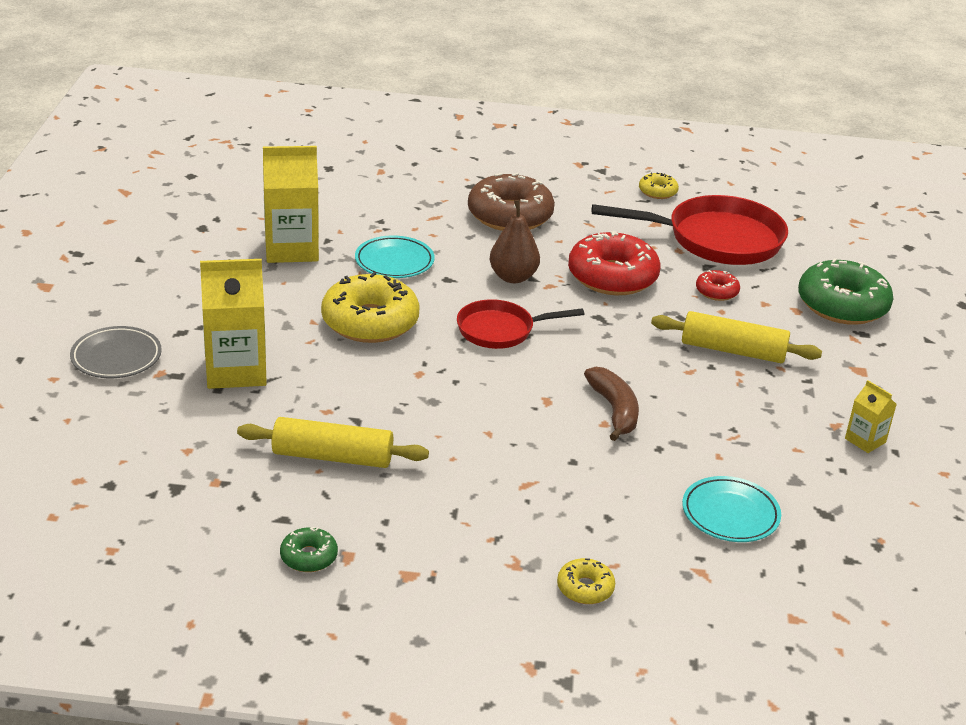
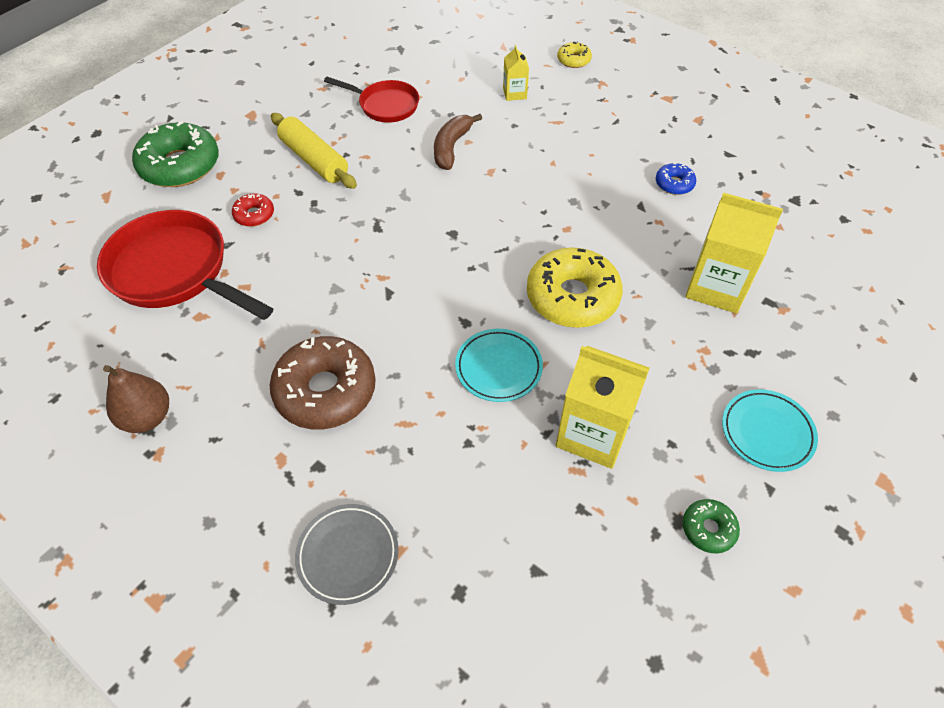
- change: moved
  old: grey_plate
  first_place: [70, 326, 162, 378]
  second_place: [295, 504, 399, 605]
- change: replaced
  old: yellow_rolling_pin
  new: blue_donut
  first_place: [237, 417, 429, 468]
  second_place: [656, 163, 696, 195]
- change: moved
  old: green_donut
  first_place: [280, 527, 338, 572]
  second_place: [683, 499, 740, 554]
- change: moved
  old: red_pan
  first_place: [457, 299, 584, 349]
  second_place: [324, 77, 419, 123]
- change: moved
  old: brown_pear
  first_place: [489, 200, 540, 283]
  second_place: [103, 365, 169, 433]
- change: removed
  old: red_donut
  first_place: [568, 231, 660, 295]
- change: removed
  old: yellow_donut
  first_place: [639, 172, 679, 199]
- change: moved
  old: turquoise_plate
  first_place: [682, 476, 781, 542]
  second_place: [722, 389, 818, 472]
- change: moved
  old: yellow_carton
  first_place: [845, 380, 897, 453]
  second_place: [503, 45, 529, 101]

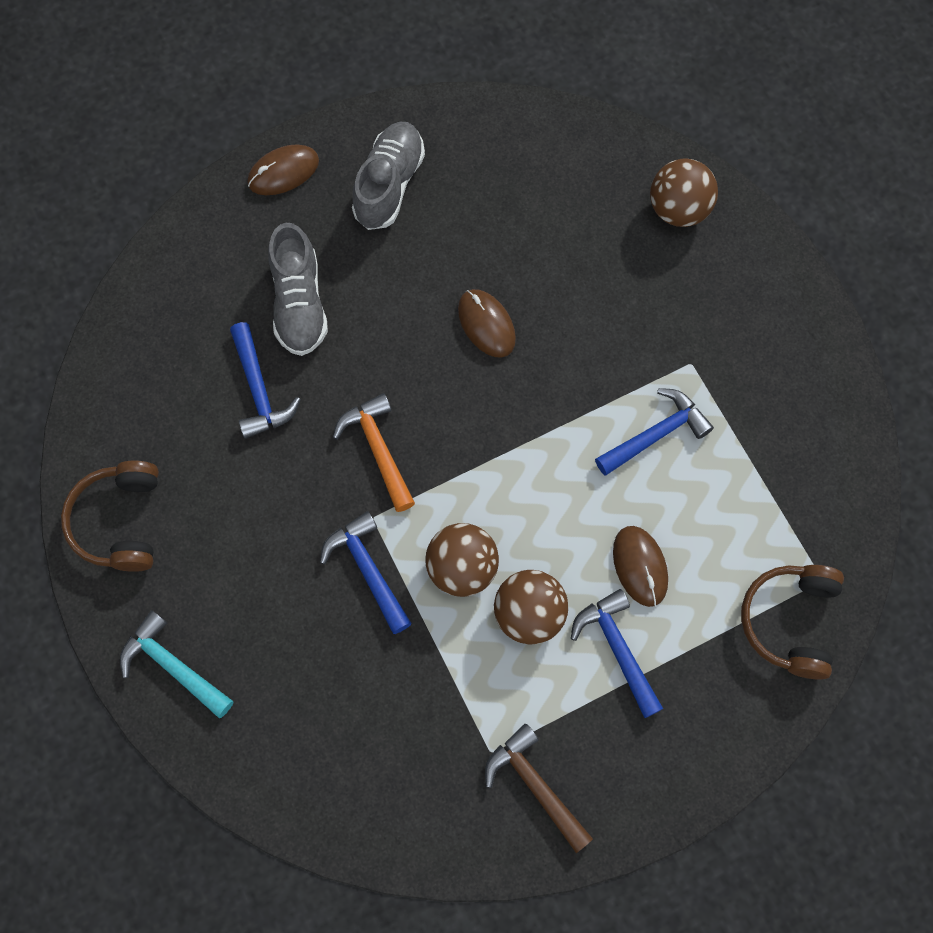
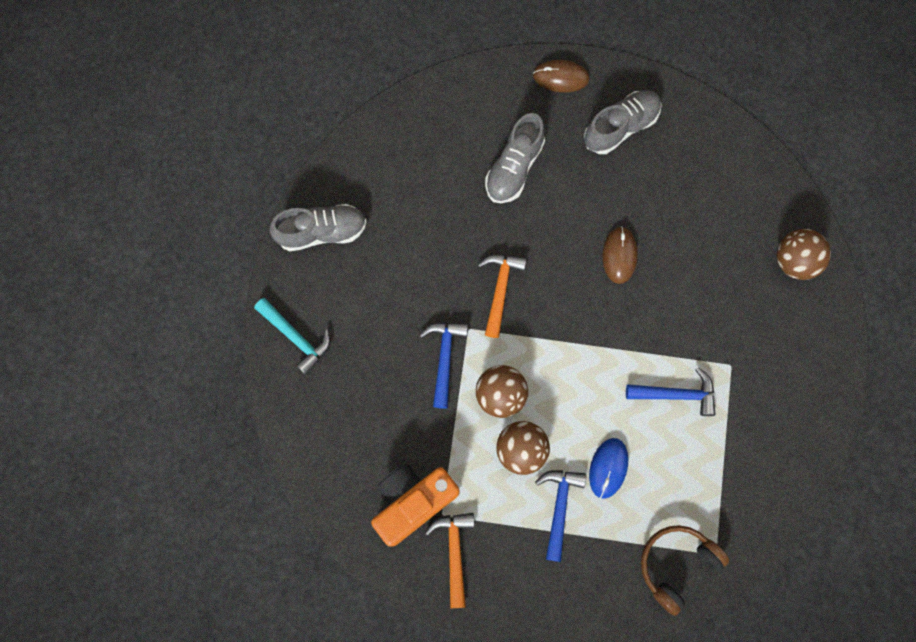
- change: replaced
  old: brown_headphones
  new: grey_shoe
  first_place: [61, 460, 159, 572]
  second_place: [270, 204, 367, 252]
- change: turned
  old: turquoise_hammer
  first_place: [120, 610, 234, 718]
  second_place: [254, 298, 330, 375]
  degrees: 150
- change: removed
  old: blue_hammer
  first_place: [230, 322, 301, 439]
- change: recoloured
  old: brown_hammer
  new: orange_hammer
  first_place: [485, 724, 593, 853]
  second_place: [425, 513, 475, 608]
- change: recoloured
  old: brown_mouse
  new: blue_mouse
  first_place: [613, 526, 668, 607]
  second_place: [589, 438, 628, 499]
- change: added
  new: orange_camera
  second_place: [371, 464, 459, 546]

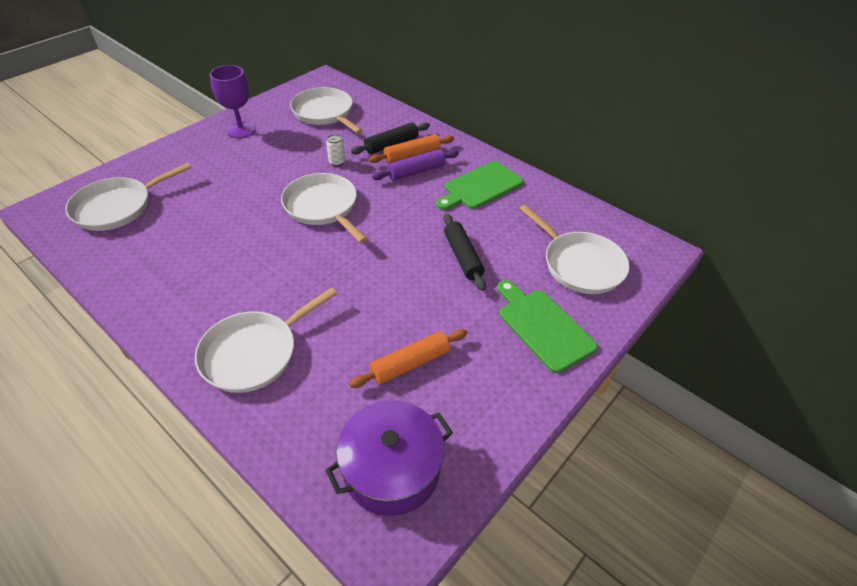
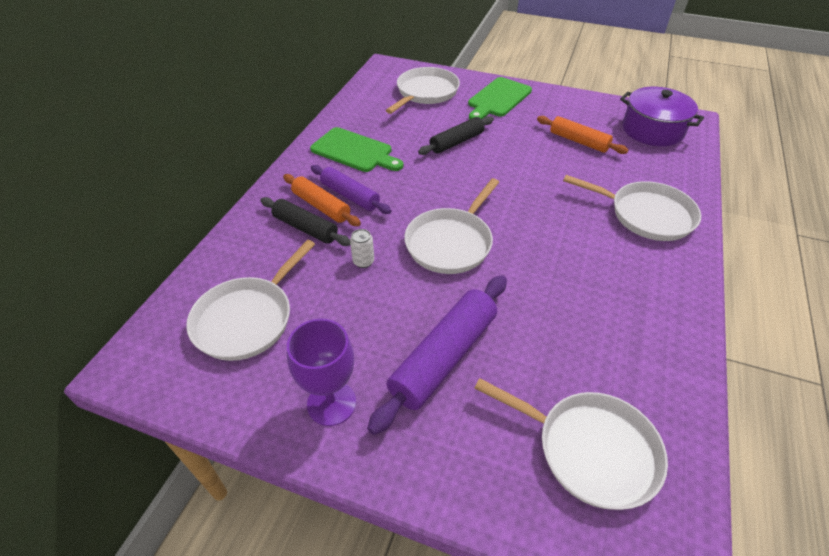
- change: added
  new: purple_rolling_pin
  second_place: [367, 275, 507, 435]

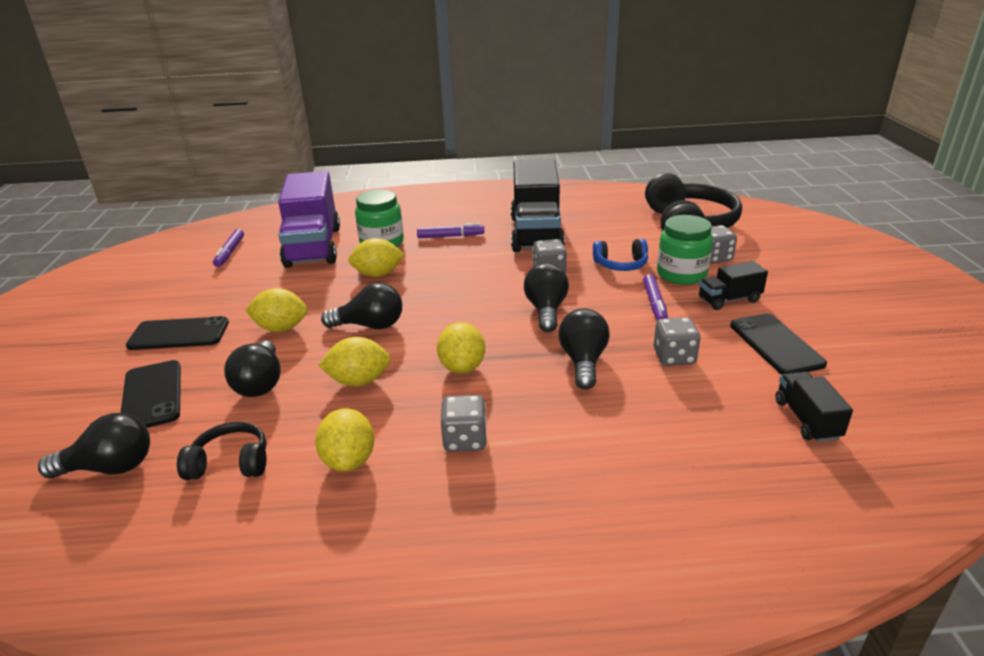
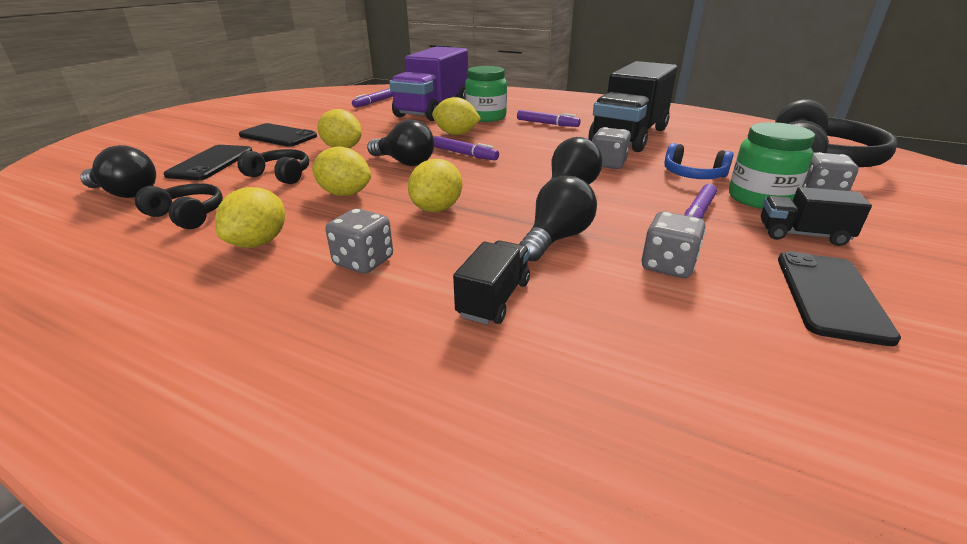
- change: replaced
  old: black_light_bulb
  new: black_headphones
  first_place: [224, 340, 281, 397]
  second_place: [237, 149, 309, 184]
- change: moved
  old: black_truck
  first_place: [775, 371, 853, 442]
  second_place: [453, 240, 530, 324]
- change: added
  new: purple_marker
  second_place: [434, 136, 499, 160]

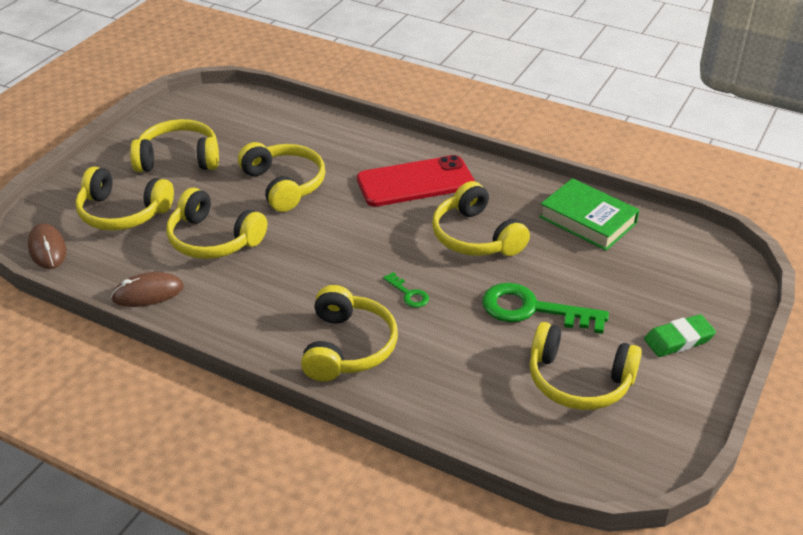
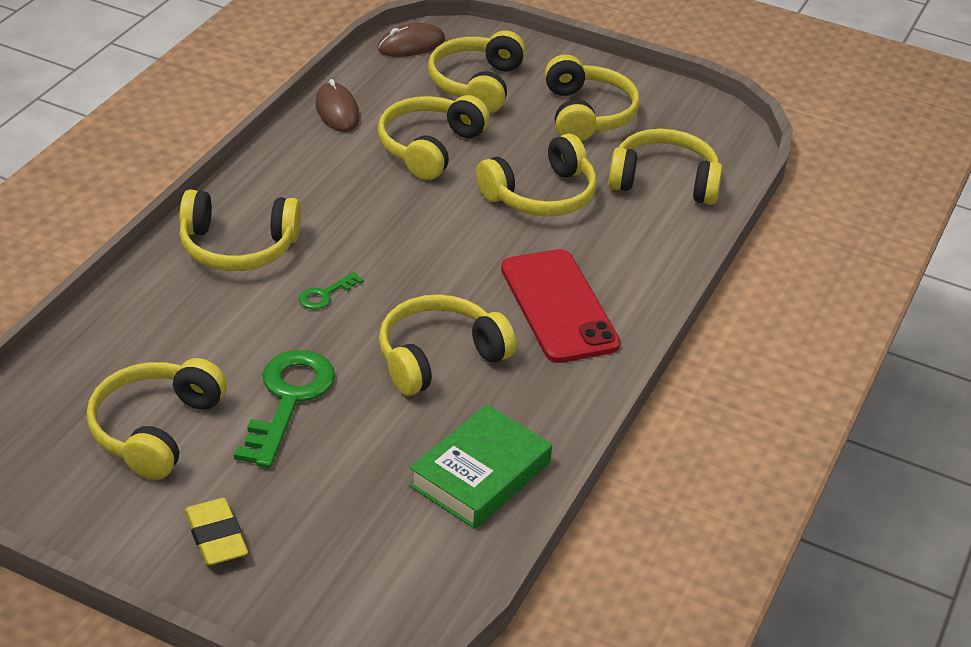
- change: recoloured
  old: green_eraser
  new: yellow_eraser
  first_place: [644, 314, 716, 357]
  second_place: [185, 498, 248, 566]
- change: added
  new: yellow_headphones
  second_place: [608, 129, 723, 205]

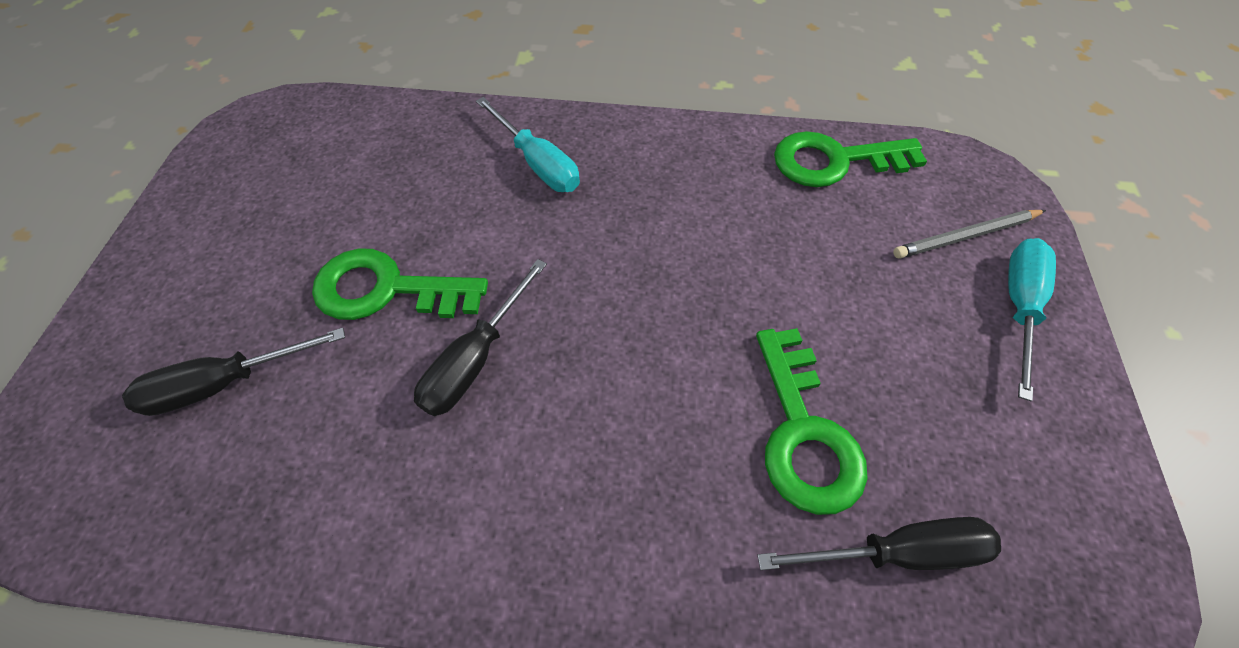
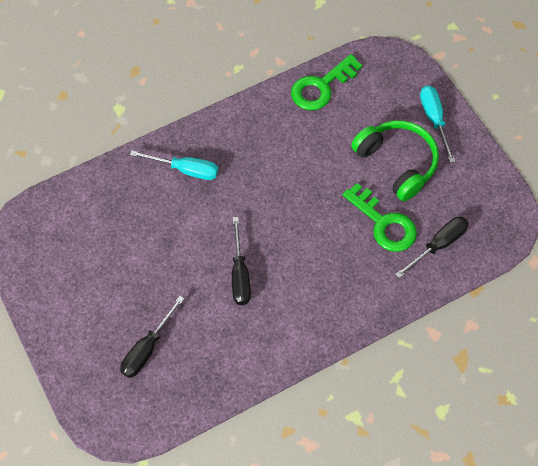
- change: removed
  old: green_key
  first_place: [312, 248, 488, 320]
- change: removed
  old: grey_pencil
  first_place: [893, 210, 1046, 259]
- change: added
  new: green_headphones
  second_place: [351, 121, 439, 201]

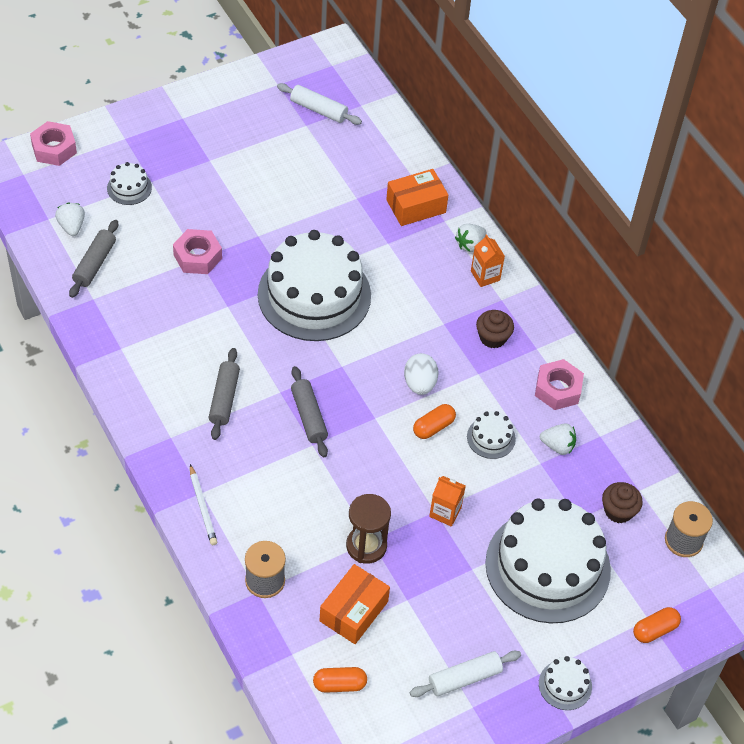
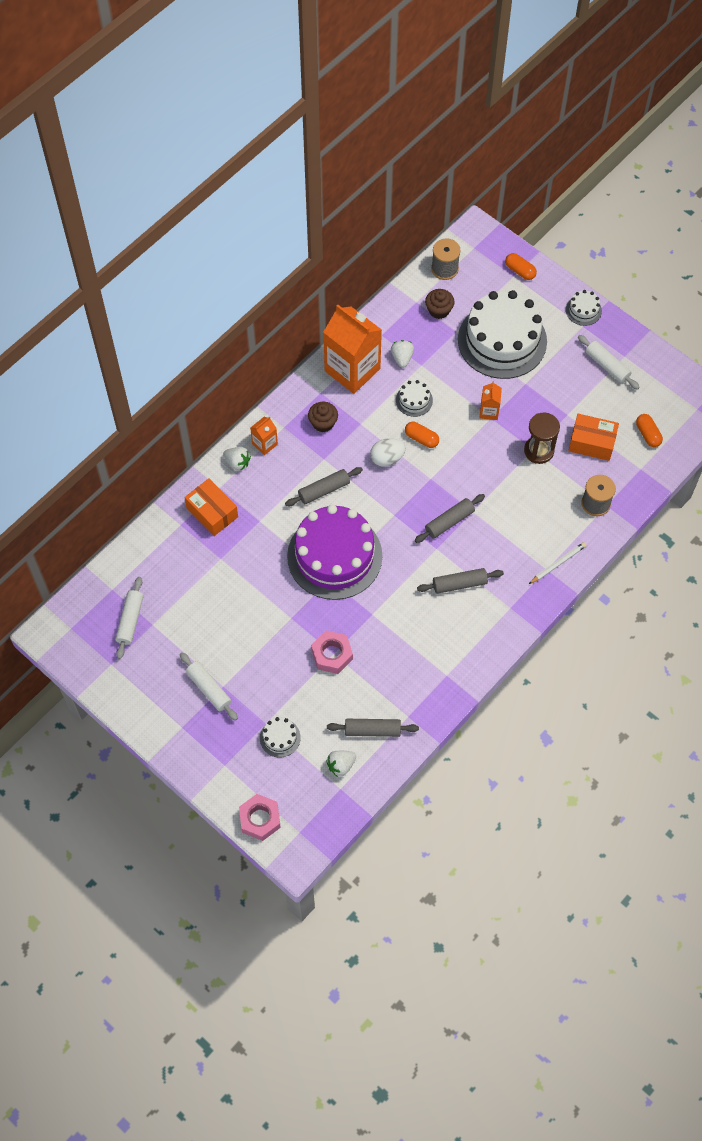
- change: recoloured
  old: white_cake
  new: purple_cake
  first_place: [258, 230, 371, 341]
  second_place: [287, 505, 382, 600]
- change: replaced
  old: pink_nut
  new: orange_carton
  first_place: [535, 359, 584, 410]
  second_place: [323, 305, 382, 394]
- change: added
  new: white_rolling_pin
  second_place: [180, 652, 238, 721]
- change: added
  new: grey_rolling_pin
  second_place: [285, 467, 363, 506]

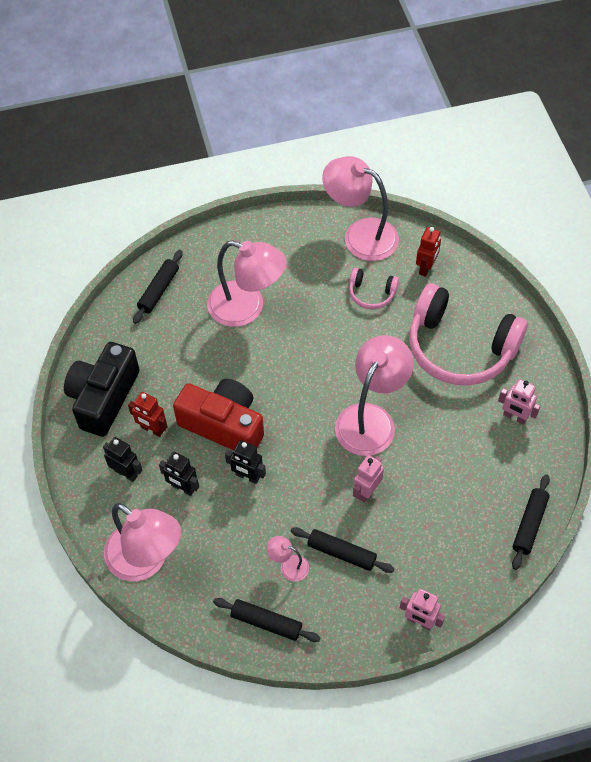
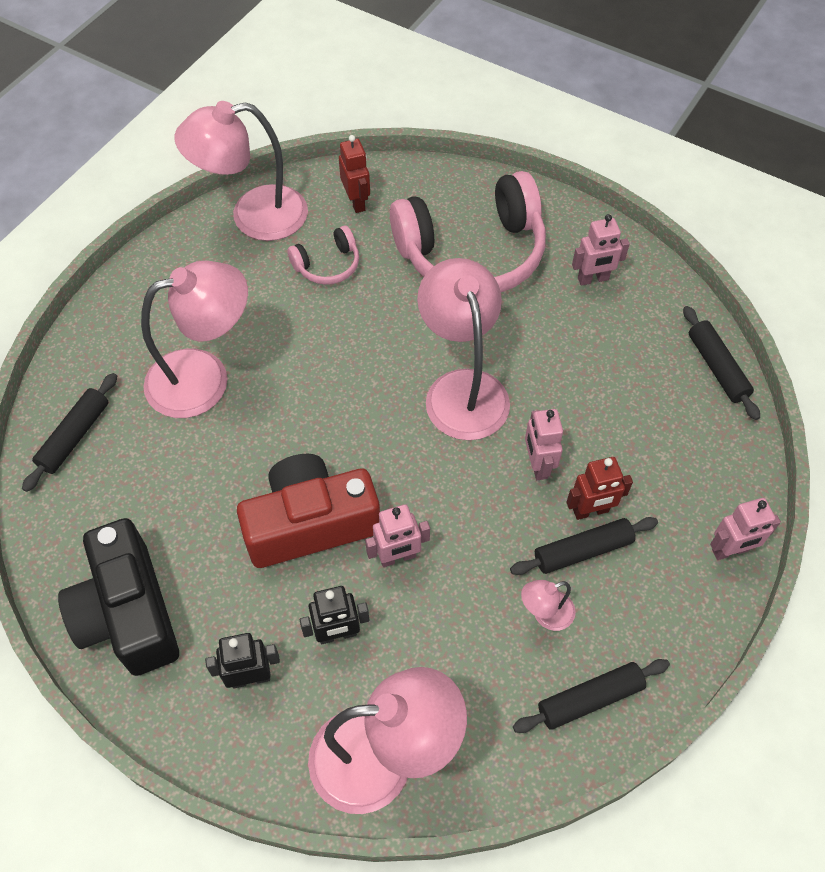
- change: moved
  old: red_robot
  first_place: [128, 392, 168, 437]
  second_place: [566, 457, 633, 520]
- change: turned
  old: black_rolling_pin
  first_place: [133, 250, 183, 324]
  second_place: [22, 373, 117, 492]
  degrees: 45
- change: recoloured
  old: black_robot
  new: pink_robot
  first_place: [225, 440, 266, 484]
  second_place: [365, 504, 430, 567]

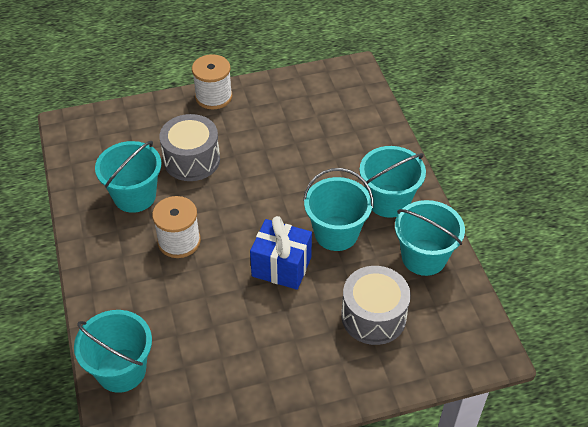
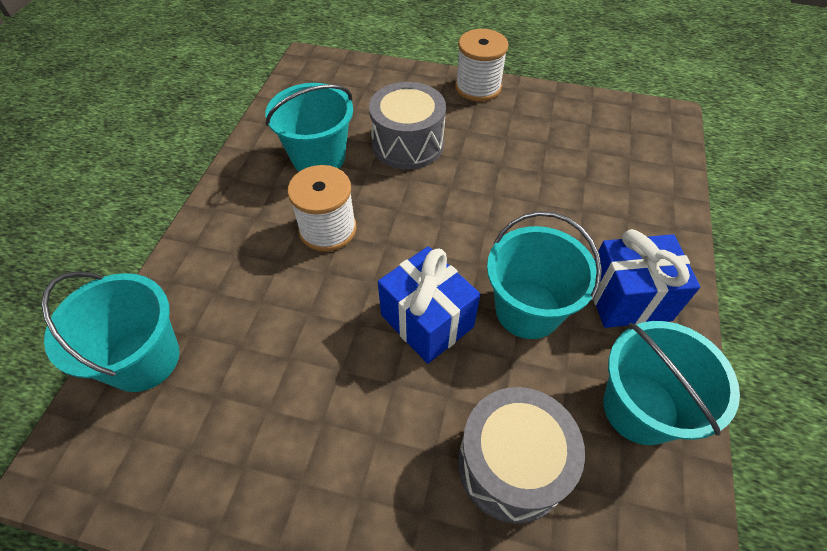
- change: replaced
  old: turquoise_bucket
  new: blue_gift
  first_place: [360, 146, 426, 218]
  second_place: [593, 229, 700, 328]

